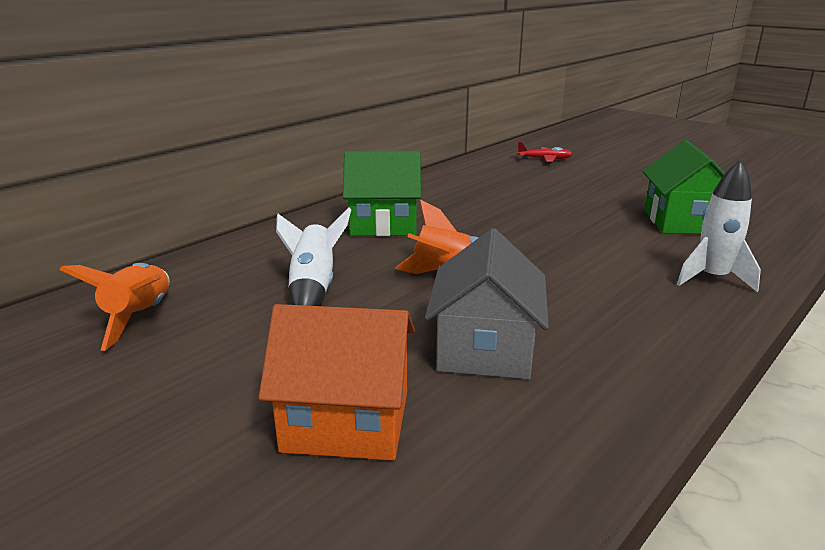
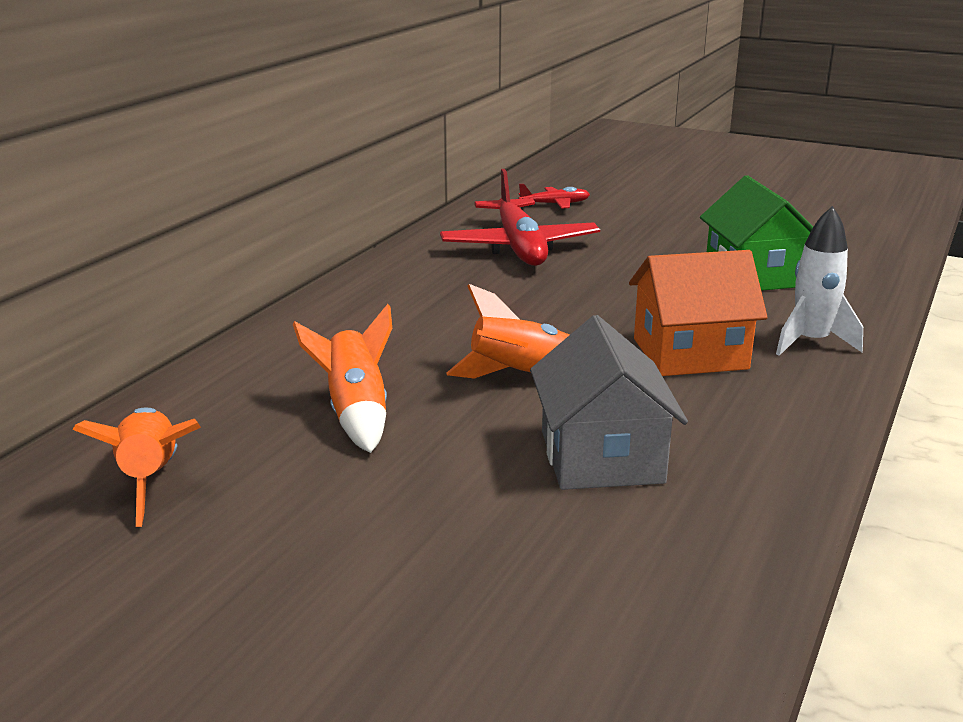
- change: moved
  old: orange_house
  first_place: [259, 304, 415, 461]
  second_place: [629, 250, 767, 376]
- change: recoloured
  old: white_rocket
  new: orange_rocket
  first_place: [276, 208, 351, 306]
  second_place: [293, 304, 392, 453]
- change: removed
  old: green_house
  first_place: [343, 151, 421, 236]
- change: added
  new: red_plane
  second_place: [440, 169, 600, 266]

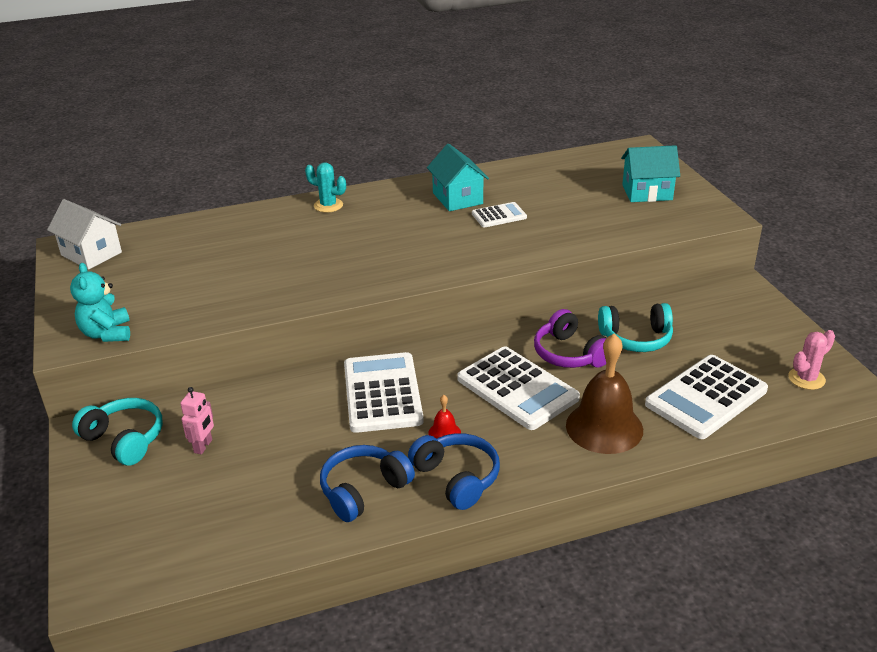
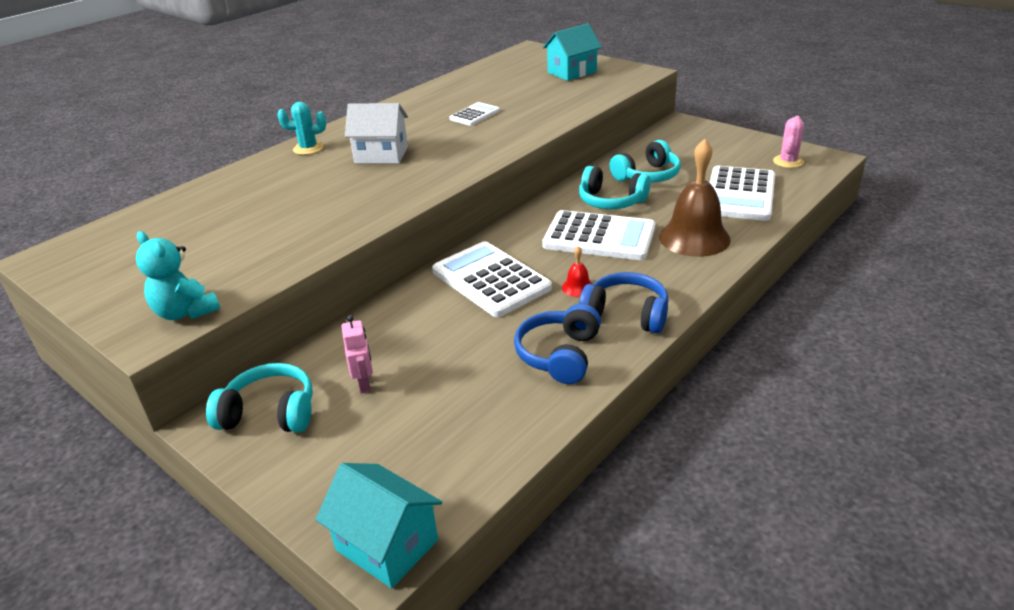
- change: moved
  old: white_house
  first_place: [47, 199, 122, 269]
  second_place: [345, 103, 408, 163]
- change: moved
  old: turquoise_house
  first_place: [427, 144, 489, 211]
  second_place: [316, 463, 442, 588]
- change: recoloured
  old: purple_headphones
  new: turquoise_headphones
  first_place: [534, 309, 606, 368]
  second_place: [579, 166, 650, 209]

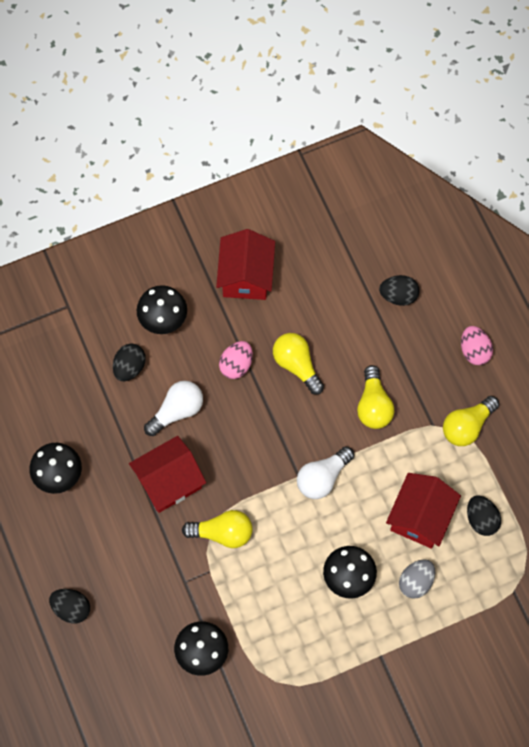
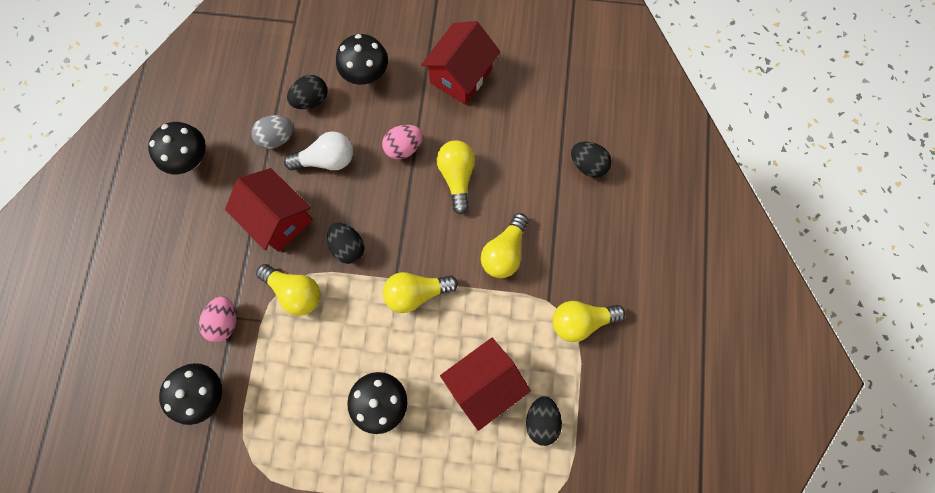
- change: moved
  old: black_egg
  first_place: [49, 589, 90, 624]
  second_place: [327, 223, 364, 264]
- change: turned
  old: red_house
  first_place: [129, 436, 206, 513]
  second_place: [225, 168, 313, 252]
  degrees: 45
- change: recoloured
  old: white_light_bulb
  new: yellow_light_bulb
  first_place: [297, 446, 354, 499]
  second_place: [383, 272, 458, 313]
- change: moved
  old: grey_egg
  first_place: [399, 559, 435, 599]
  second_place: [251, 115, 294, 149]
- change: moved
  old: pink_egg
  first_place: [461, 326, 493, 365]
  second_place: [199, 296, 237, 342]

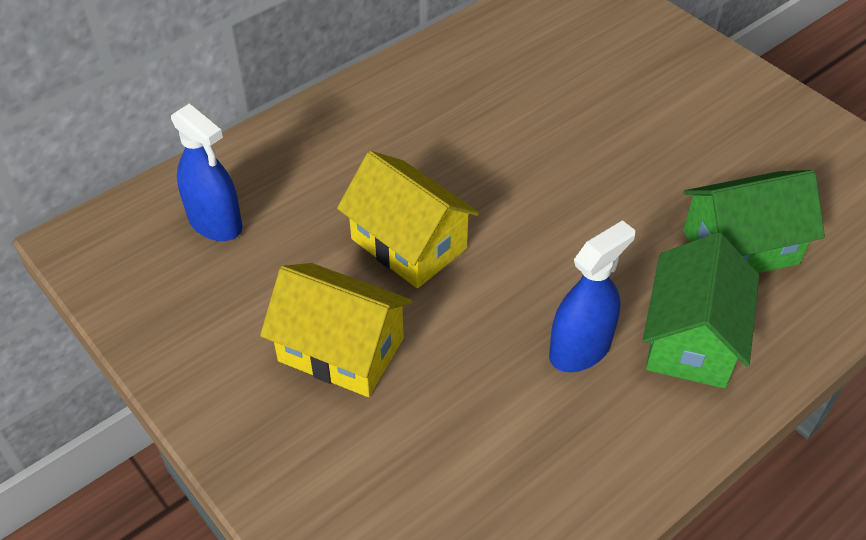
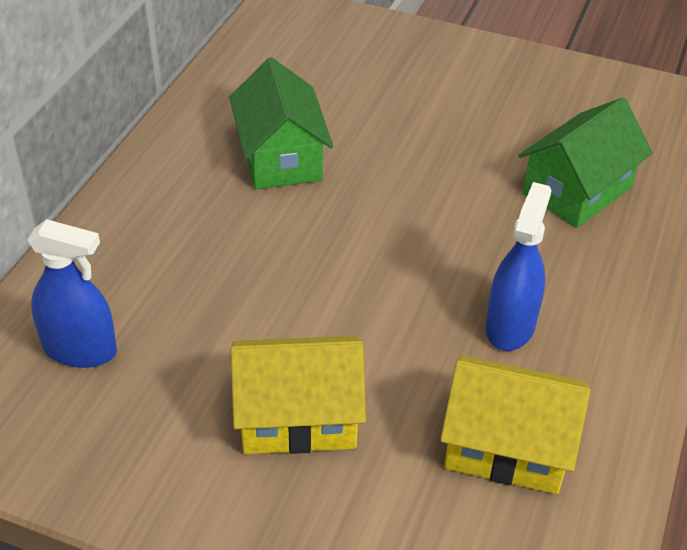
- change: moved
  old: yellow_house
  first_place: [337, 151, 479, 288]
  second_place: [440, 355, 590, 494]
- change: moved
  old: green_house
  first_place: [643, 232, 759, 388]
  second_place: [229, 57, 333, 190]

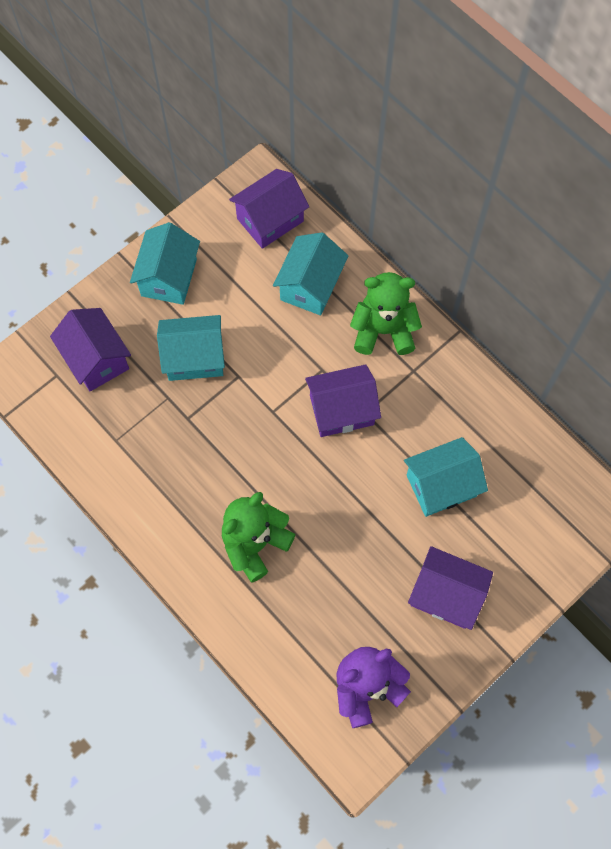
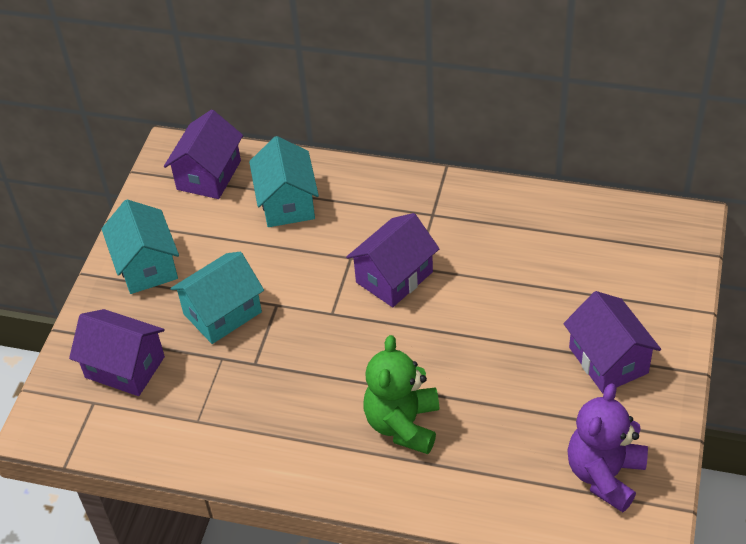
- change: removed
  old: green_teddy_bear
  first_place: [350, 272, 422, 355]
- change: removed
  old: turquoise_house
  first_place: [404, 437, 488, 517]
- change: turned
  old: purple_house
  first_place: [408, 546, 493, 630]
  second_place: [563, 291, 661, 393]
  degrees: 75

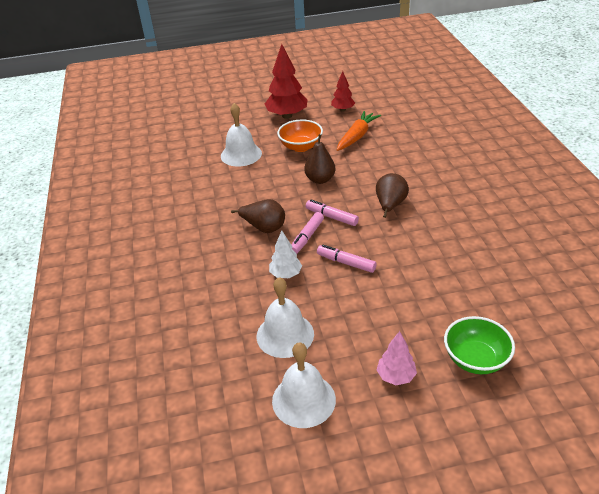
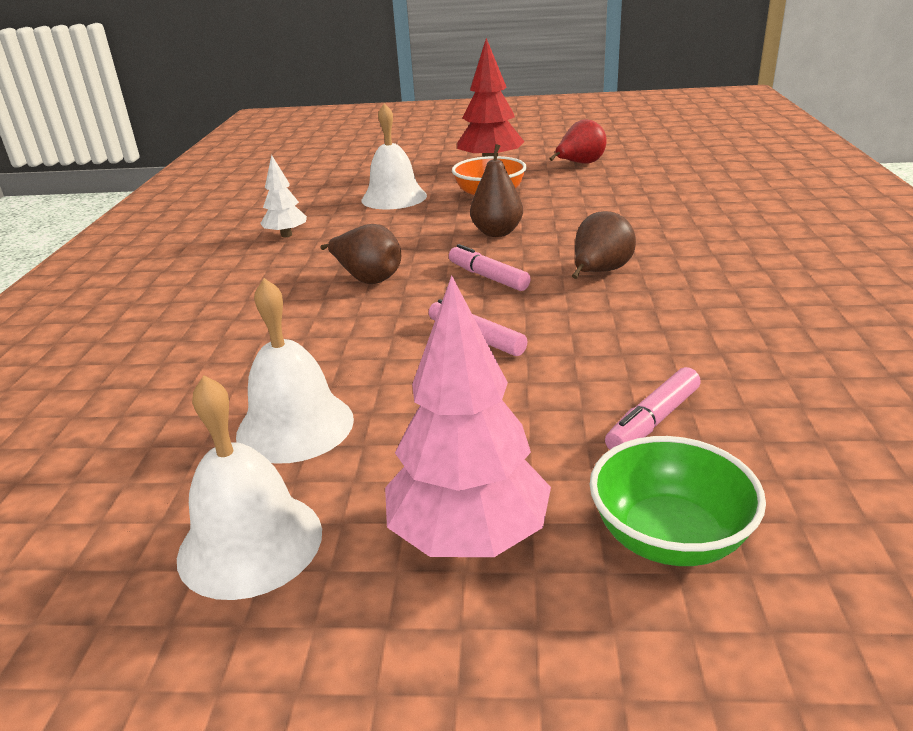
- change: moved
  old: white_tree
  first_place: [269, 231, 302, 278]
  second_place: [260, 155, 307, 237]
- change: moved
  old: pink_marker
  first_place: [292, 212, 324, 253]
  second_place: [605, 367, 701, 450]
- change: replaced
  old: red_tree
  new: red_pear
  first_place: [331, 71, 355, 111]
  second_place: [549, 119, 607, 164]
- change: removed
  old: orange_carrot
  first_place: [337, 111, 381, 151]
- change: resized
  old: pink_tree
  first_place: [377, 331, 417, 385]
  second_place: [385, 275, 551, 557]
  factor: 1.78

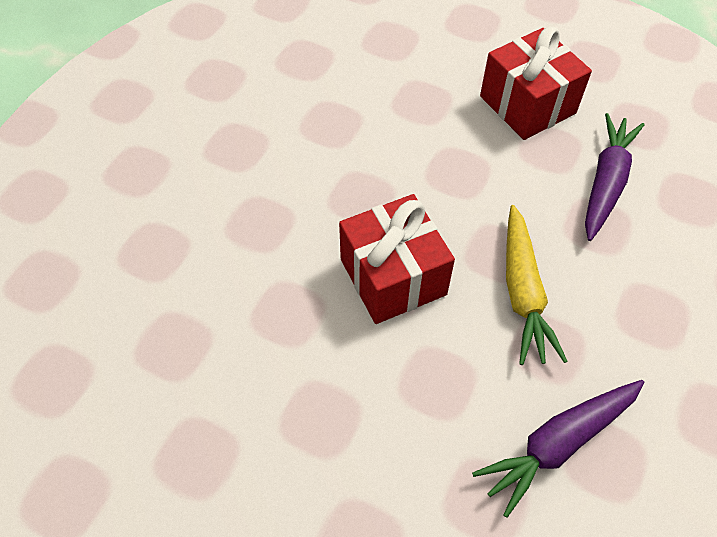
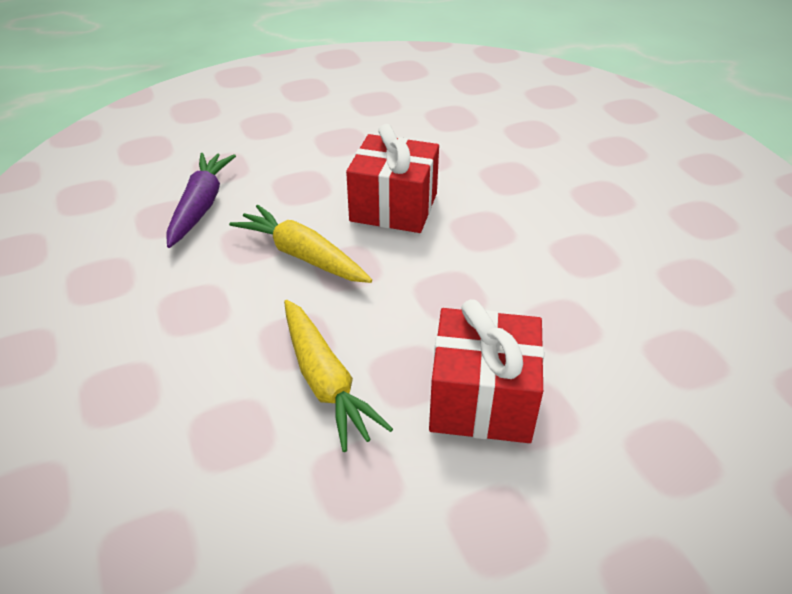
- change: recoloured
  old: purple_carrot
  new: yellow_carrot
  first_place: [585, 113, 645, 241]
  second_place: [284, 300, 393, 452]

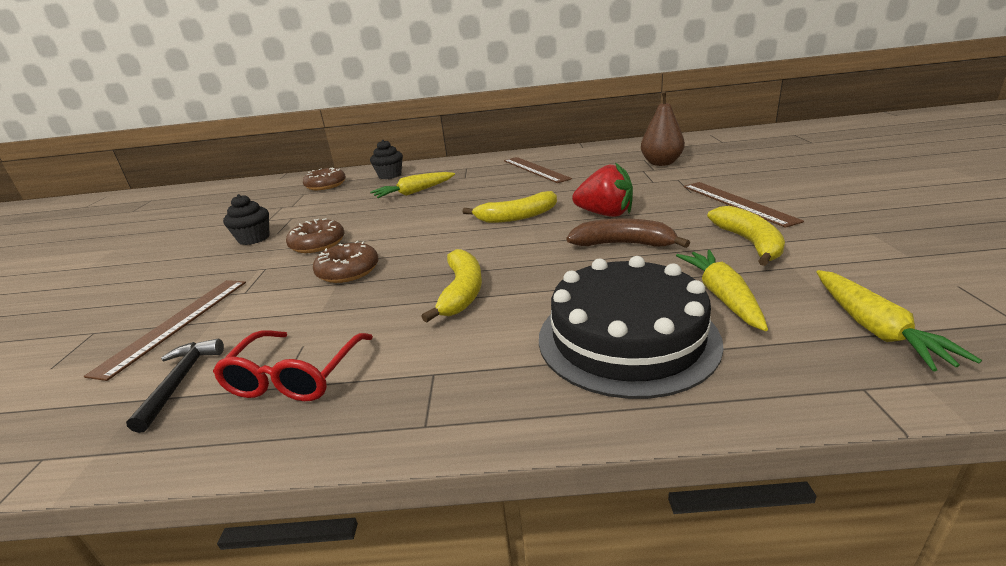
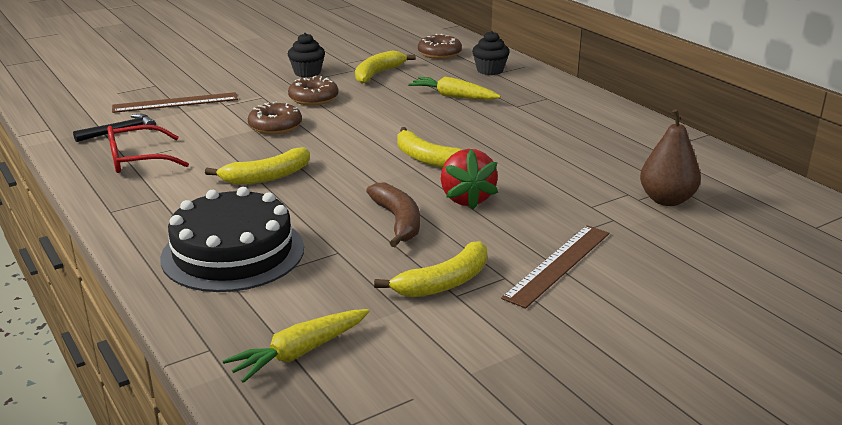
- change: removed
  old: brown_ruler
  first_place: [504, 157, 572, 183]
- change: removed
  old: yellow_carrot
  first_place: [676, 250, 768, 331]
- change: added
  new: yellow_banana
  second_place: [355, 50, 416, 84]

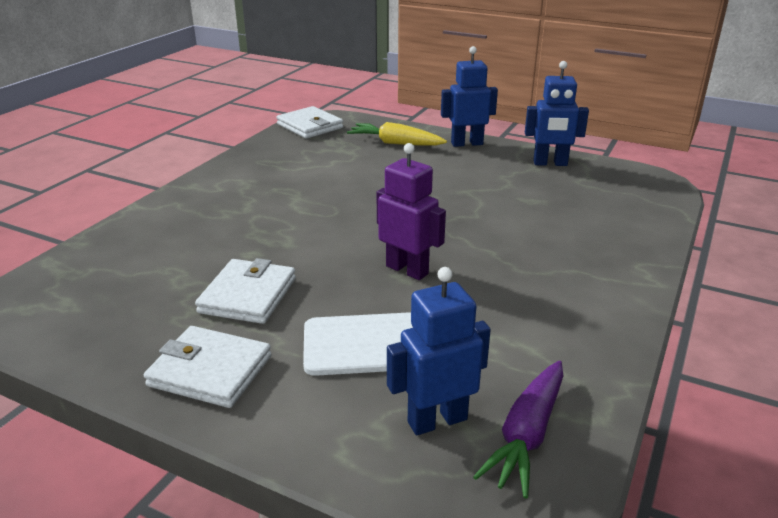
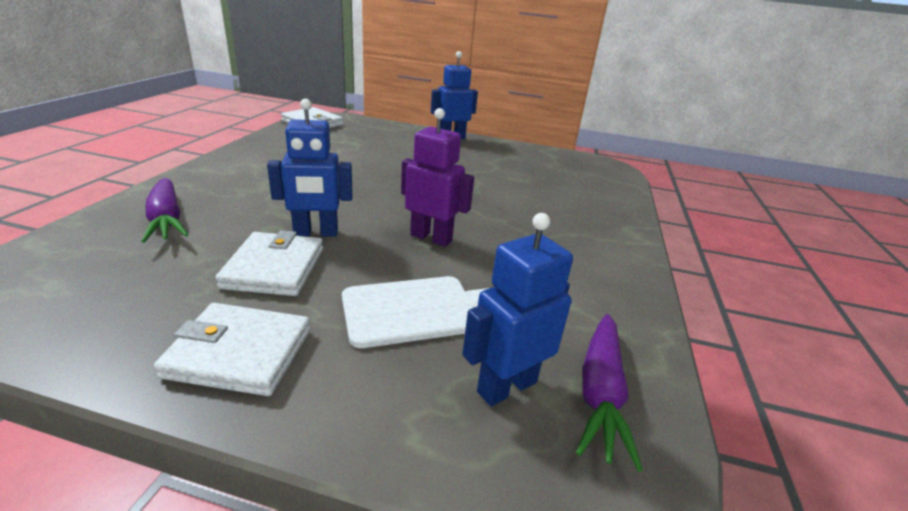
- change: removed
  old: yellow_carrot
  first_place: [347, 122, 447, 146]
- change: moved
  old: blue_robot
  first_place: [525, 61, 589, 166]
  second_place: [267, 99, 353, 236]
- change: added
  new: purple_carrot
  second_place: [141, 178, 188, 243]

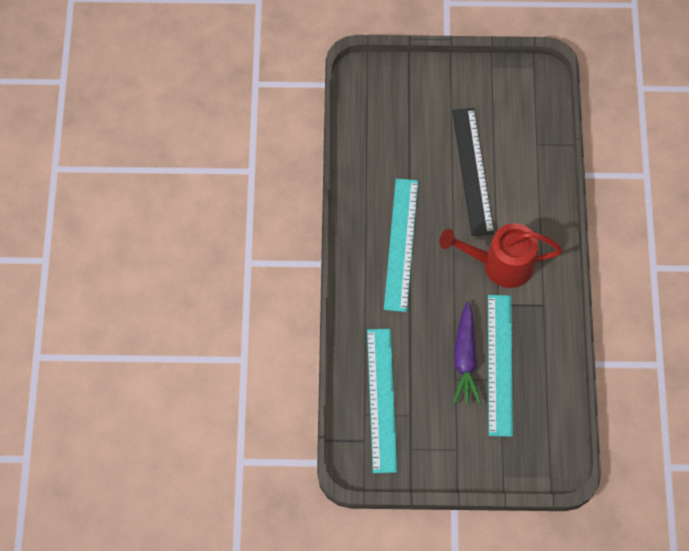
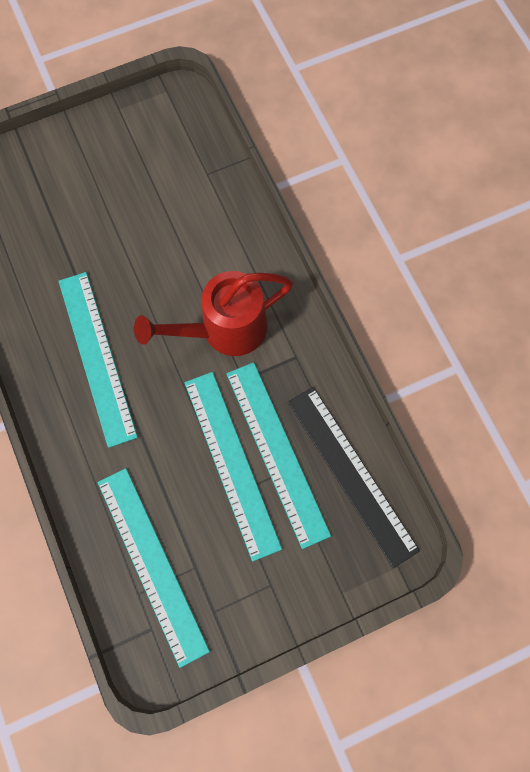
- change: moved
  old: black_ruler
  first_place: [452, 108, 494, 236]
  second_place: [288, 387, 420, 568]
- change: replaced
  old: purple_carrot
  new: turquoise_ruler
  first_place: [453, 301, 481, 405]
  second_place: [184, 372, 282, 561]

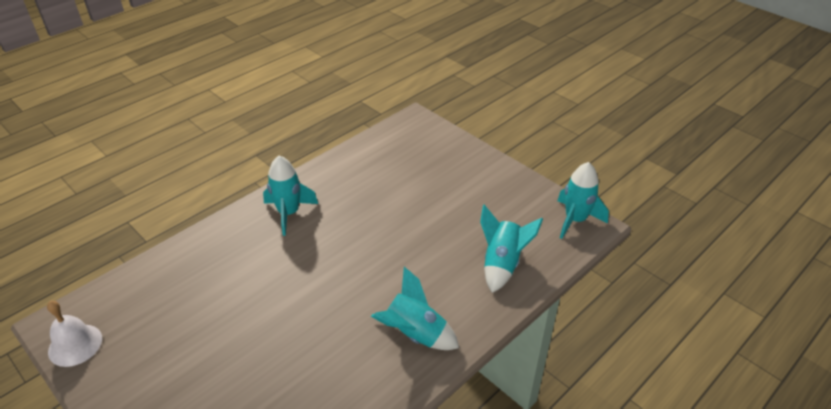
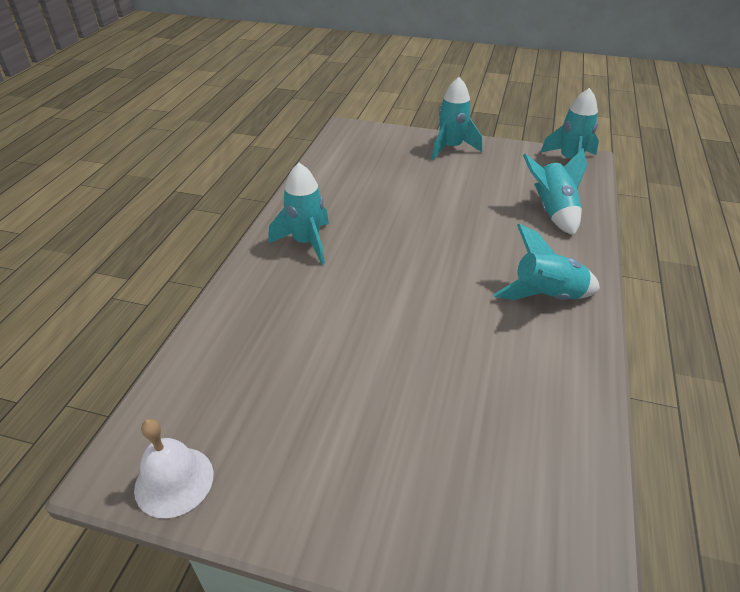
- change: added
  new: turquoise_rocket
  second_place: [432, 77, 482, 160]

